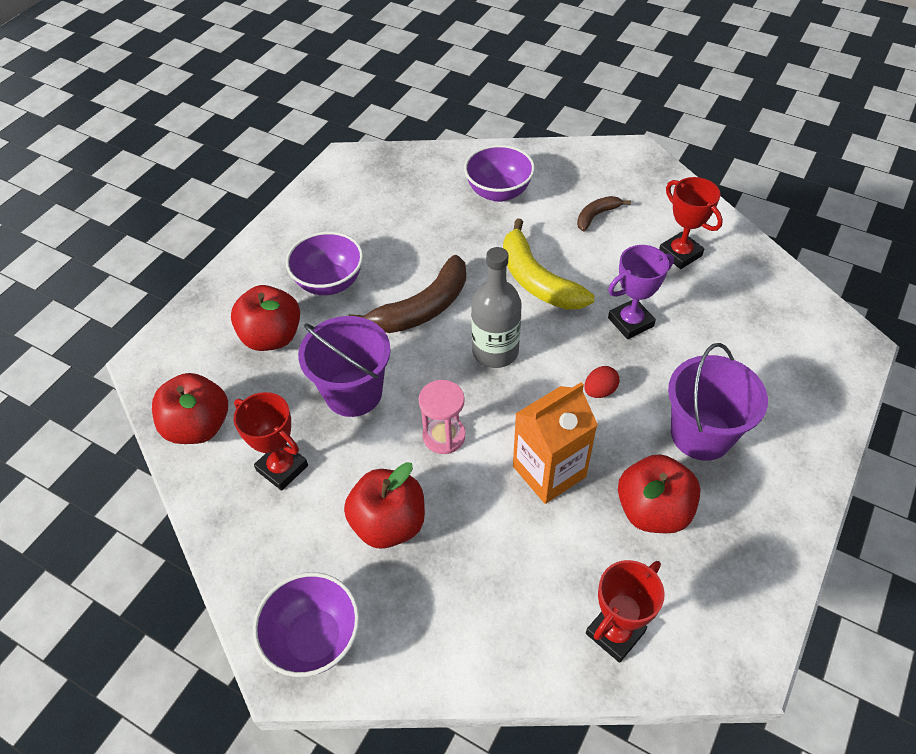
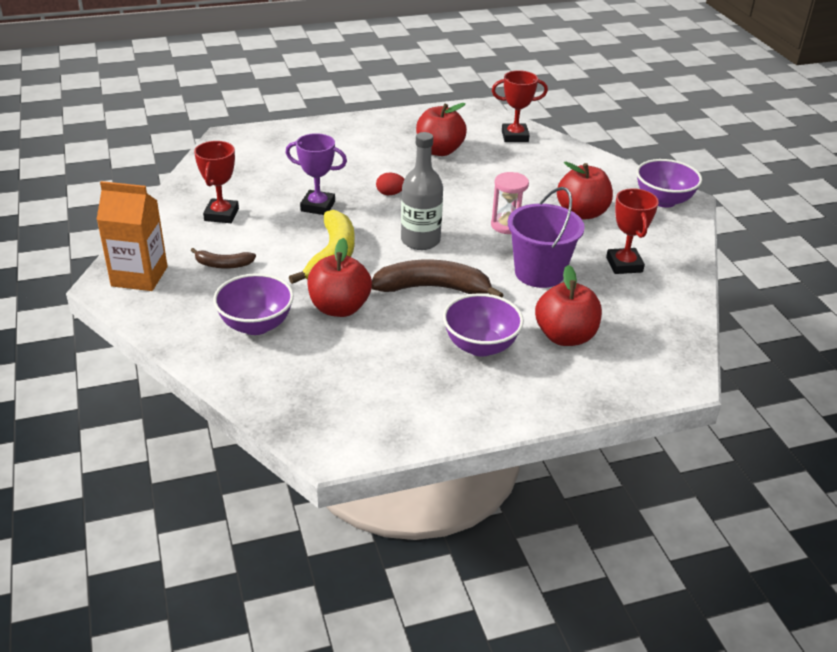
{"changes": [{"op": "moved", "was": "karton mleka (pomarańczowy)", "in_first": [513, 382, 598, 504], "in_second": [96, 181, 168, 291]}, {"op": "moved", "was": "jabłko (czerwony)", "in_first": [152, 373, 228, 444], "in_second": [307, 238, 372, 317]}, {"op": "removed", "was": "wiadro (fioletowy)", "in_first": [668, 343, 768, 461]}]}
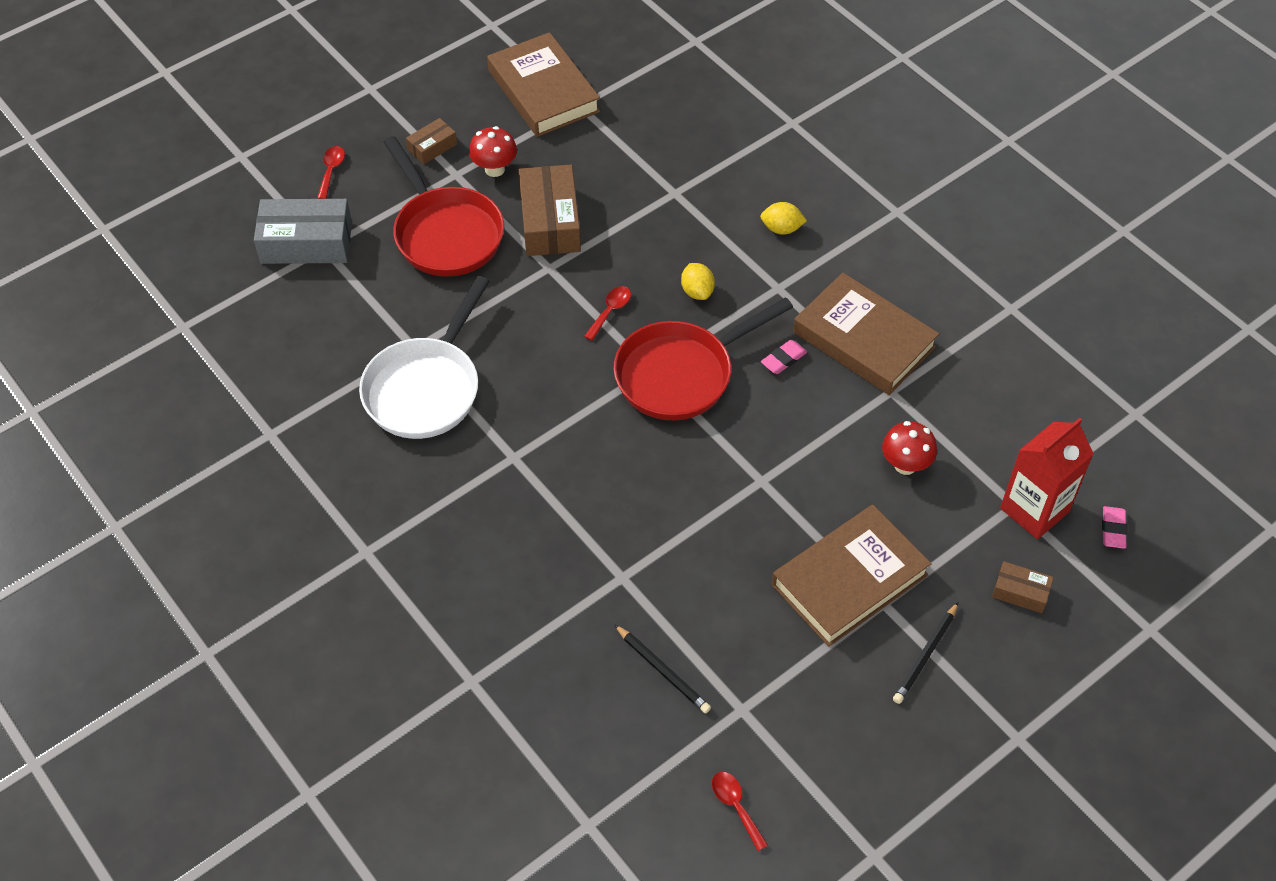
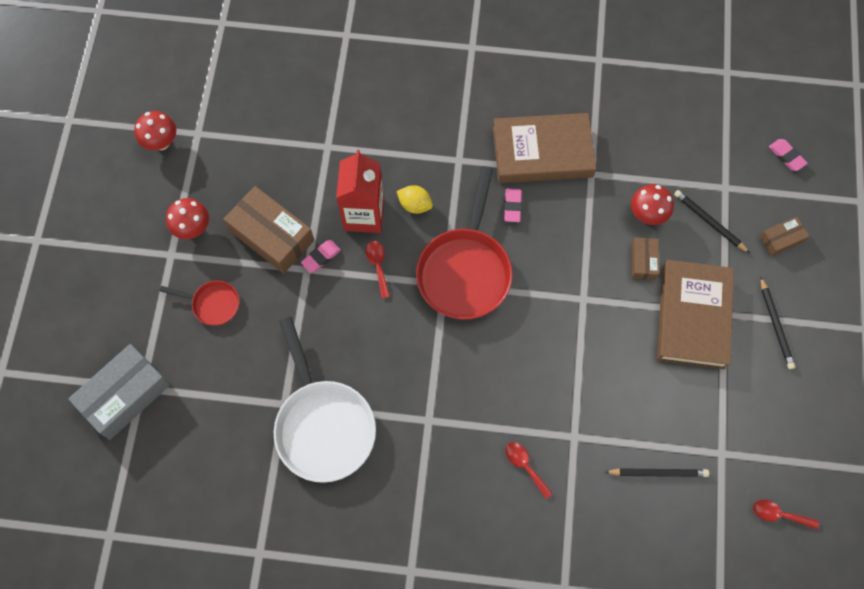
{"changes": [{"op": "replaced", "was": "książka (brązowy)", "now": "grzyb (czerwony)", "in_first": [487, 32, 600, 137], "in_second": [134, 111, 176, 150]}, {"op": "resized", "was": "patelnia (czerwony)", "in_first": [383, 136, 504, 277], "in_second": [159, 281, 239, 326], "ratio": 0.49}, {"op": "added", "now": "gumka do mazania (różowy)", "in_second": [301, 240, 341, 273]}, {"op": "moved", "was": "karton mleka (czerwony)", "in_first": [1000, 418, 1094, 539], "in_second": [336, 150, 384, 233]}, {"op": "moved", "was": "łyżka (czerwony)", "in_first": [317, 146, 345, 199], "in_second": [506, 442, 553, 499]}, {"op": "moved", "was": "pudełko (brązowy)", "in_first": [406, 118, 457, 164], "in_second": [632, 237, 659, 280]}, {"op": "added", "now": "ołówek (czarny)", "in_second": [674, 190, 750, 253]}, {"op": "removed", "was": "cytryna (żółty)", "in_first": [760, 202, 807, 235]}]}
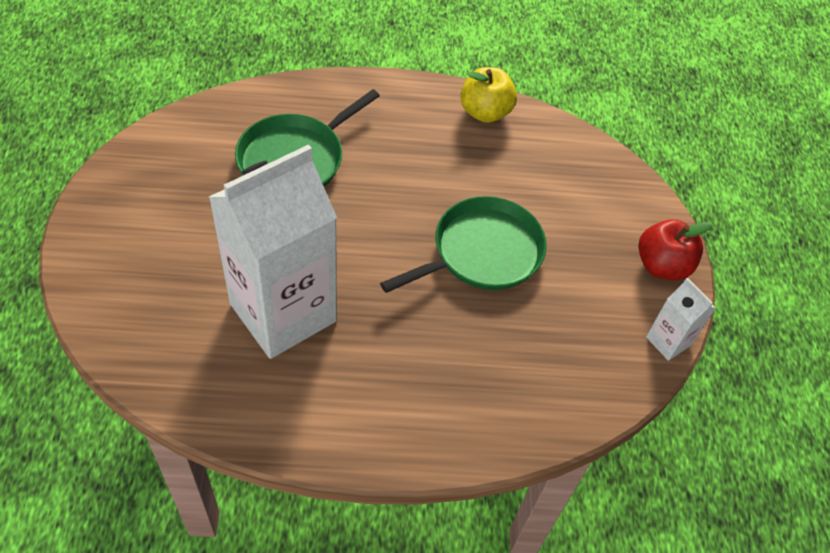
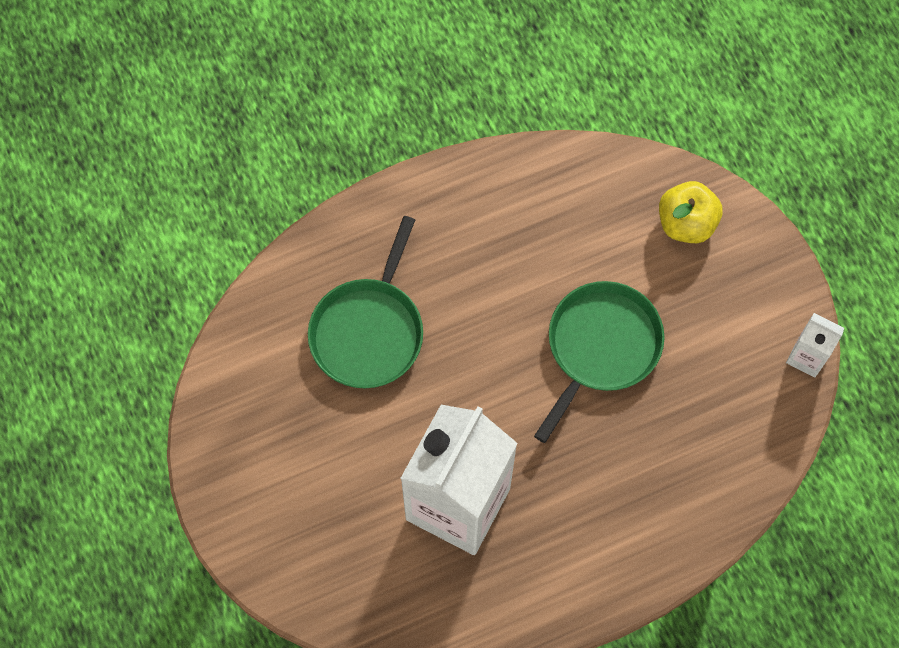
{"changes": [{"op": "moved", "was": "jabłko (żółty)", "in_first": [460, 67, 517, 123], "in_second": [659, 181, 723, 243]}, {"op": "removed", "was": "jabłko (czerwony)", "in_first": [638, 219, 711, 280]}]}
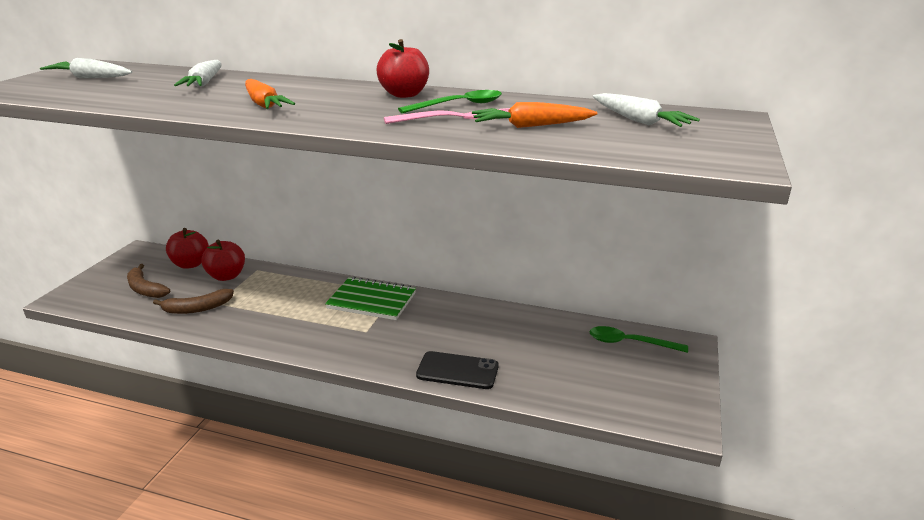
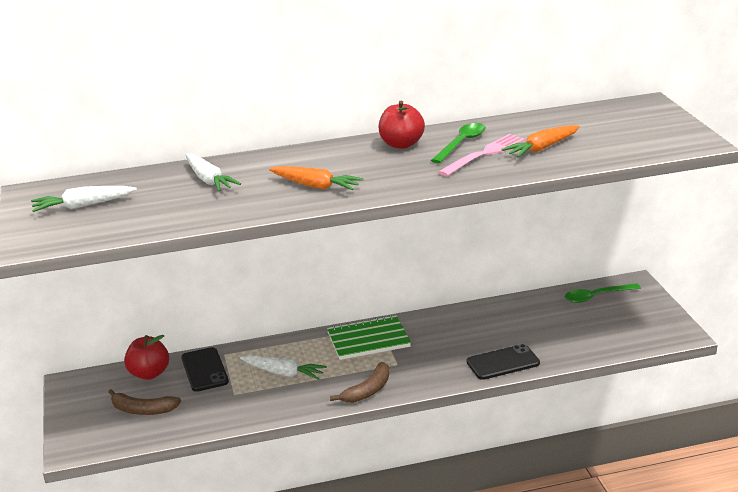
{"changes": [{"op": "replaced", "was": "jabłko (czerwony)", "now": "telefon (czarny)", "in_first": [201, 239, 245, 281], "in_second": [181, 347, 229, 392]}, {"op": "moved", "was": "marchewka (biały)", "in_first": [593, 93, 700, 127], "in_second": [240, 355, 327, 380]}, {"op": "moved", "was": "banan (brązowy)", "in_first": [153, 289, 234, 314], "in_second": [330, 362, 390, 403]}]}
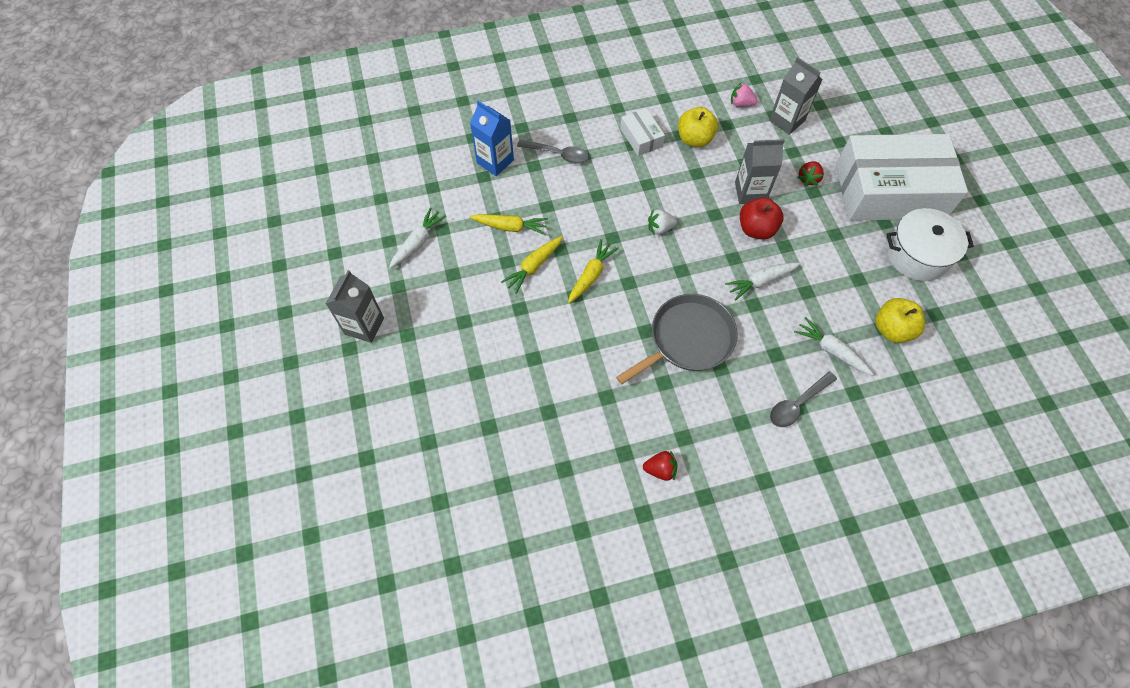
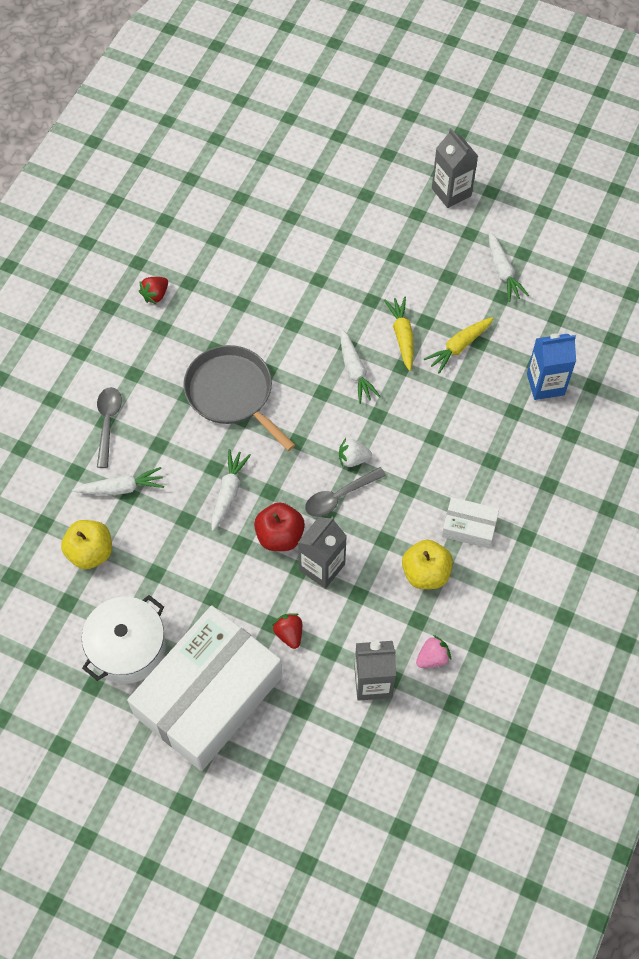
{"changes": [{"op": "turned", "was": "patelnia (szary)", "in_first": [616, 294, 738, 384], "in_second": [183, 345, 295, 451], "clockwise": 135}, {"op": "moved", "was": "łyżka (szary)", "in_first": [517, 140, 589, 164], "in_second": [305, 467, 386, 517]}, {"op": "turned", "was": "truskawka (biały)", "in_first": [648, 209, 677, 235], "in_second": [339, 438, 372, 467], "clockwise": -120}, {"op": "recoloured", "was": "marchewka (żółty)", "now": "marchewka (biały)", "in_first": [568, 239, 619, 303], "in_second": [340, 329, 381, 404]}]}
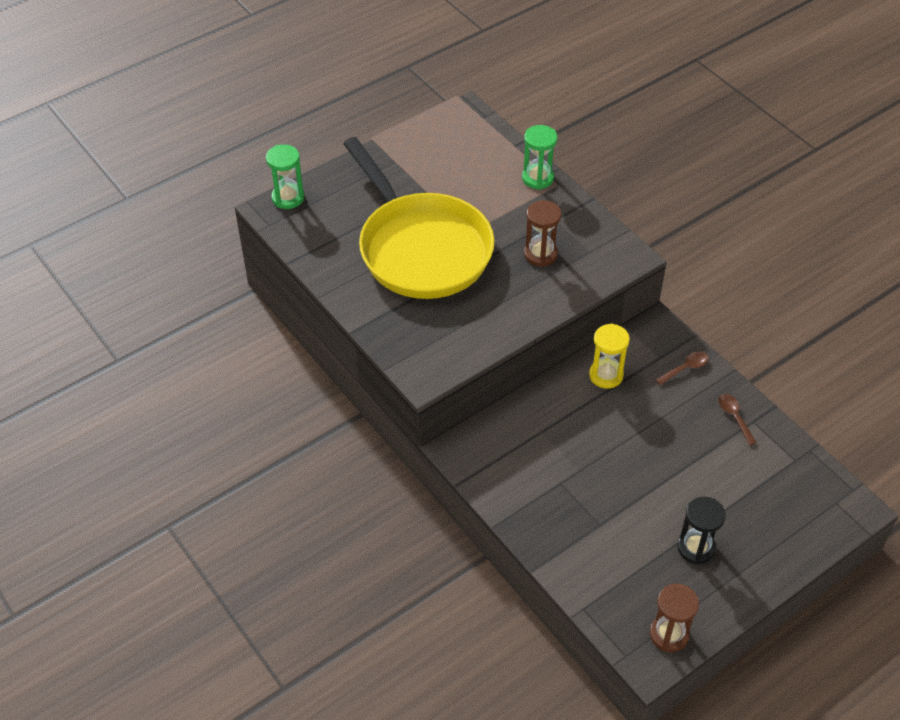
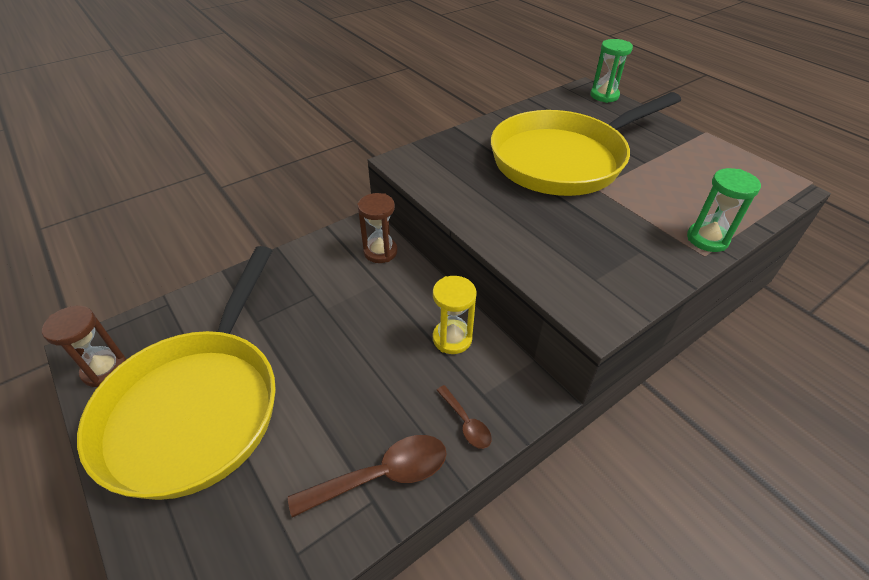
{"changes": [{"op": "replaced", "was": "klepsydra (czarny)", "now": "patelnia (żółty)", "in_first": [677, 497, 726, 565], "in_second": [77, 246, 276, 500]}, {"op": "resized", "was": "łyżka (brązowy)", "in_first": [719, 394, 757, 445], "in_second": [288, 435, 447, 518], "ratio": 1.8}, {"op": "moved", "was": "klepsydra (brązowy)", "in_first": [524, 200, 561, 267], "in_second": [358, 193, 398, 263]}]}
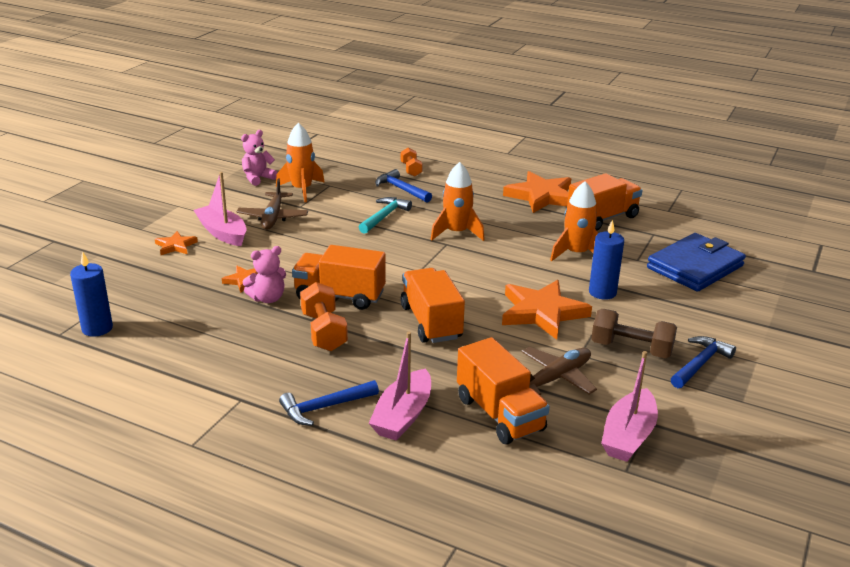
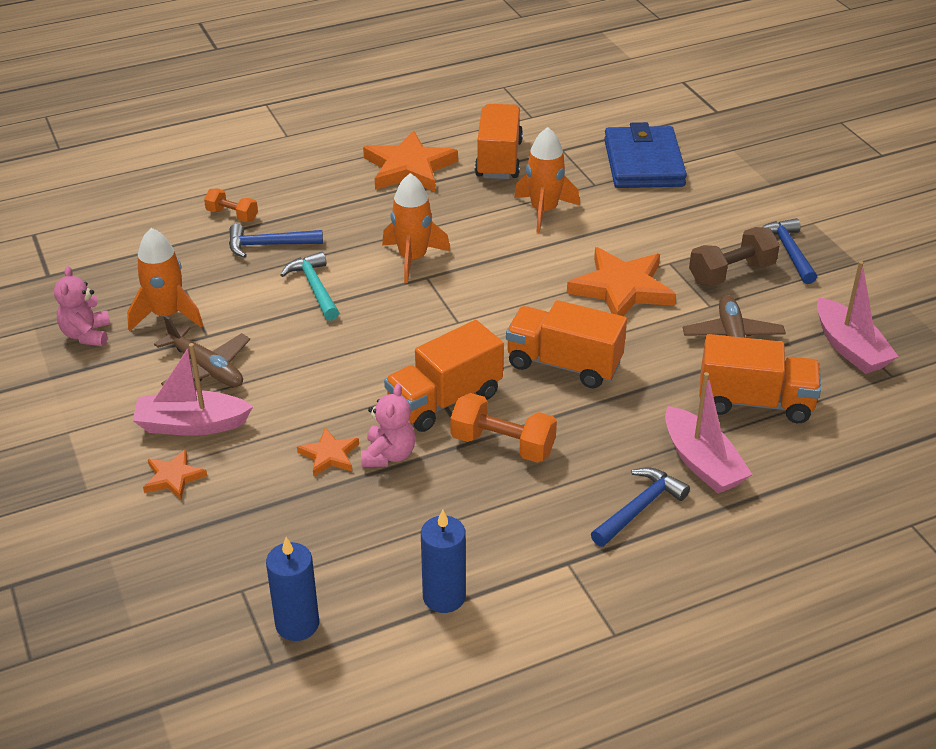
{"changes": [{"op": "moved", "was": "świeca (niebieski)", "in_first": [589, 219, 624, 300], "in_second": [421, 509, 466, 613]}, {"op": "turned", "was": "młotek (niebieski)", "in_first": [279, 380, 379, 426], "in_second": [591, 467, 690, 547], "clockwise": -150}]}
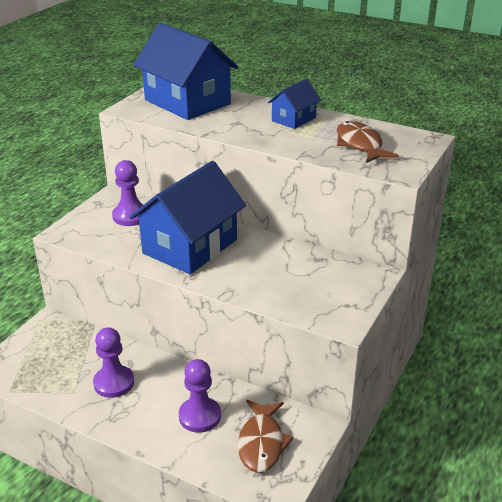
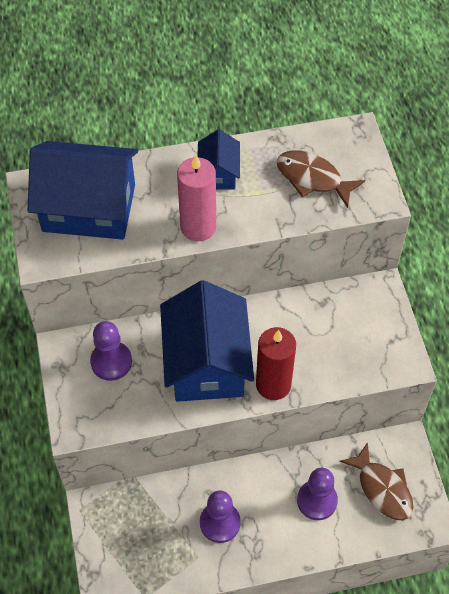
{"changes": [{"op": "added", "now": "świeca (różowy)", "in_second": [177, 155, 216, 241]}, {"op": "added", "now": "świeca (czerwony)", "in_second": [256, 327, 296, 400]}]}
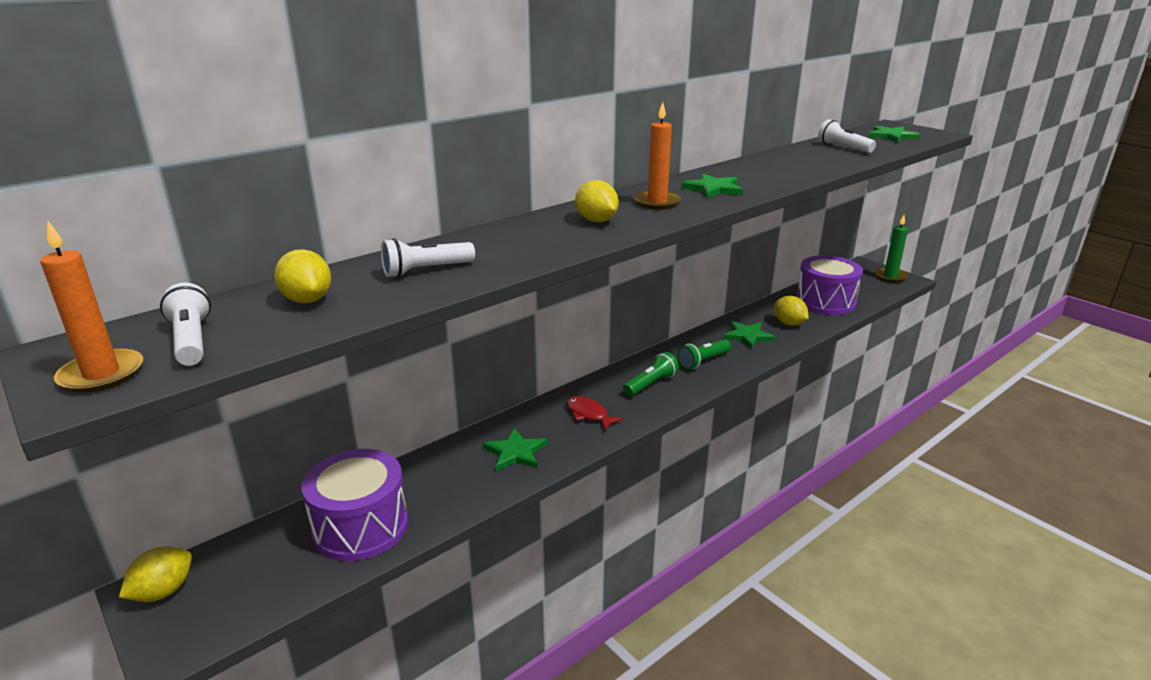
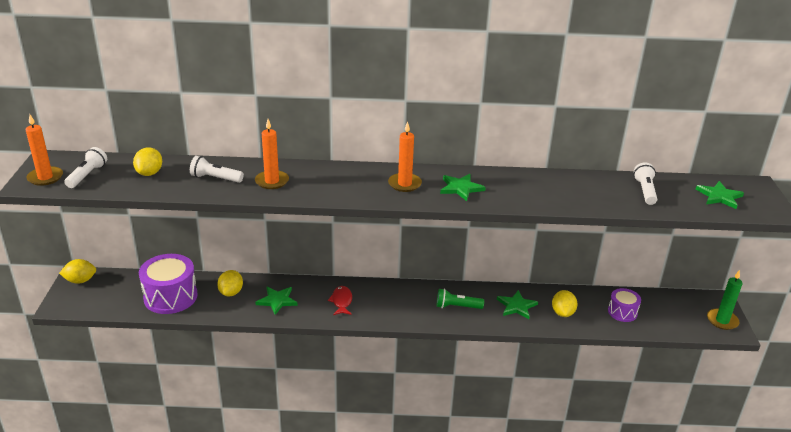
{"changes": [{"op": "moved", "was": "cytryna (żółty)", "in_first": [575, 180, 619, 222], "in_second": [217, 270, 243, 296]}, {"op": "added", "now": "świeca (pomarańczowy)", "in_second": [255, 119, 289, 189]}, {"op": "resized", "was": "bęben (fioletowy)", "in_first": [796, 256, 863, 315], "in_second": [608, 288, 641, 322], "ratio": 0.56}, {"op": "removed", "was": "latarka (zielony)", "in_first": [623, 352, 679, 396]}]}
